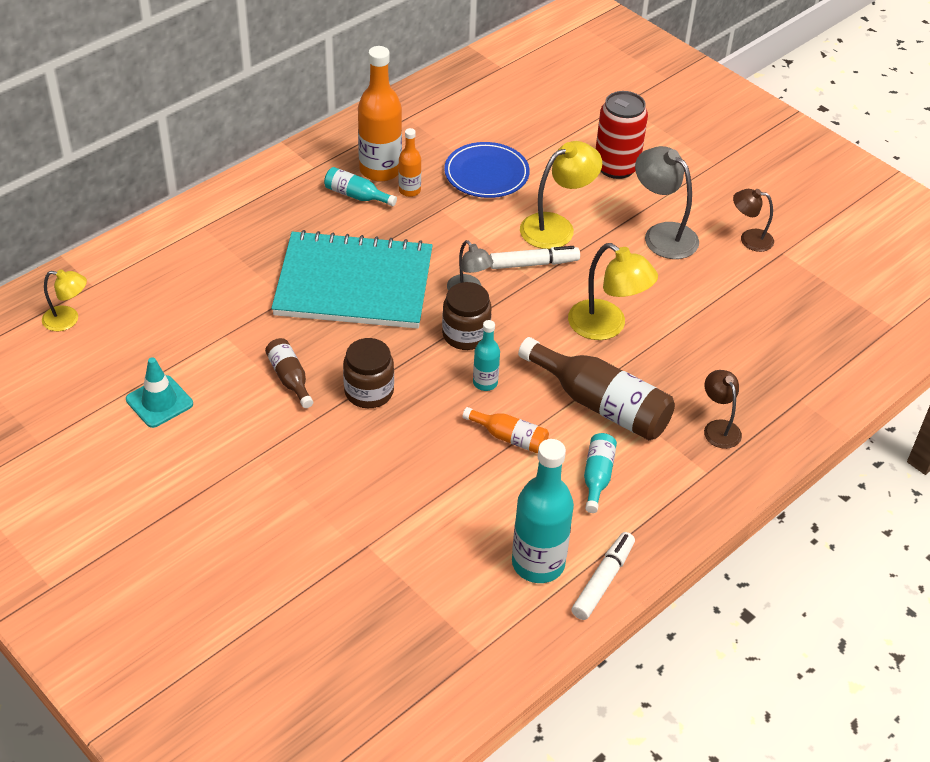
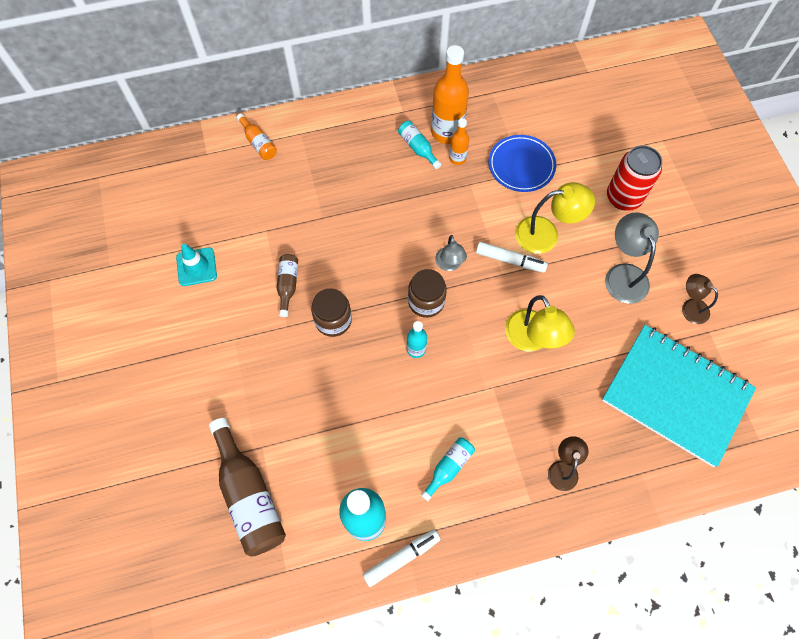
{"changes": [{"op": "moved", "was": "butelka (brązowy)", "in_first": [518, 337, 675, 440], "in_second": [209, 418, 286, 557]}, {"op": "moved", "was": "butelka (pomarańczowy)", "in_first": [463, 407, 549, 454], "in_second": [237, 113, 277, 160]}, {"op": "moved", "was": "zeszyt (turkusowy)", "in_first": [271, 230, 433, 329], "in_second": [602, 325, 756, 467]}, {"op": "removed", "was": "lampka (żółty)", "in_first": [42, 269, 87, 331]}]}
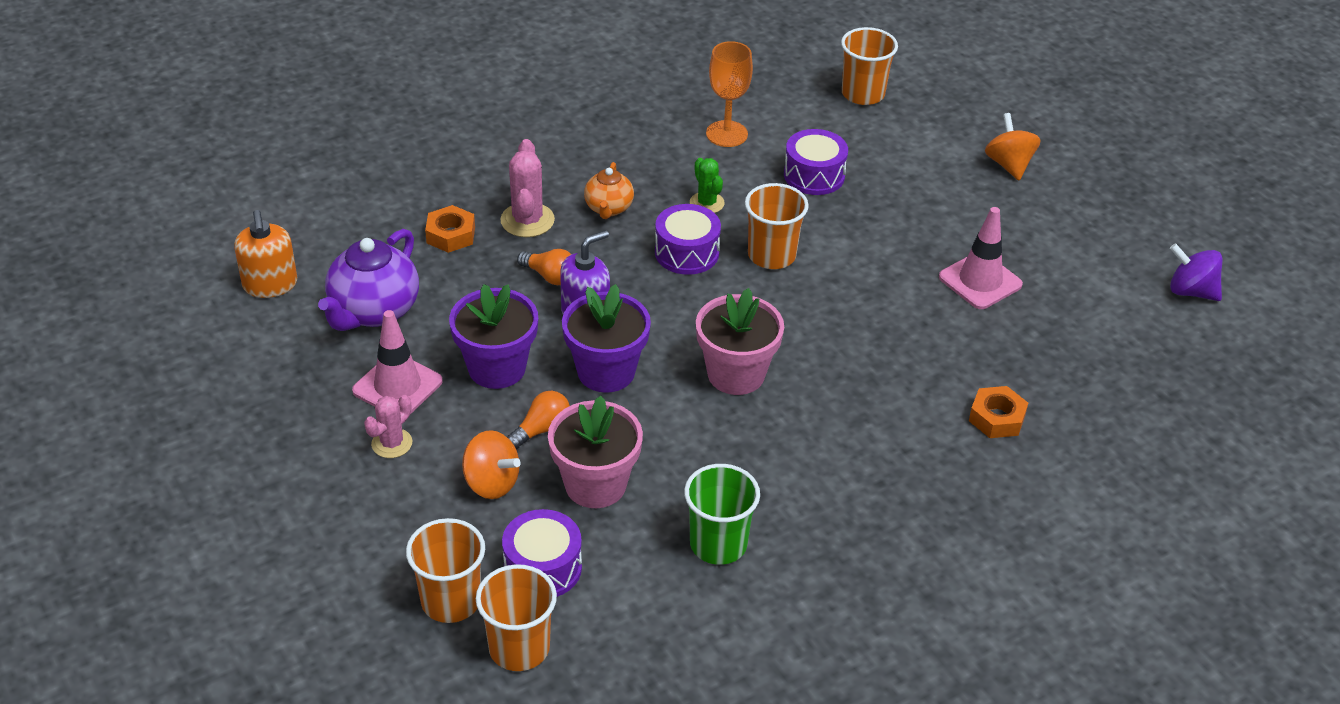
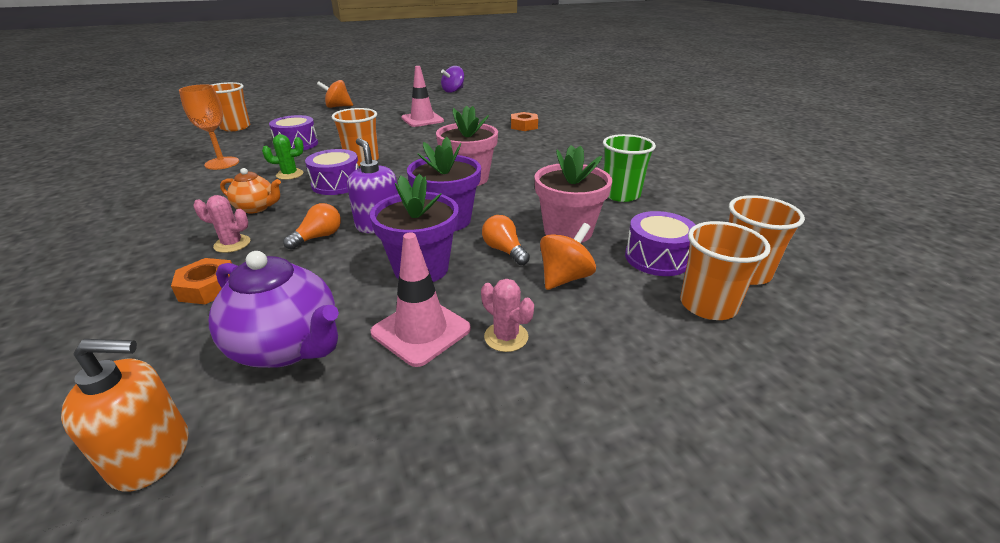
{"changes": [{"op": "resized", "was": "kaktus (różowy)", "in_first": [500, 139, 555, 237], "in_second": [193, 195, 250, 253], "ratio": 0.66}]}
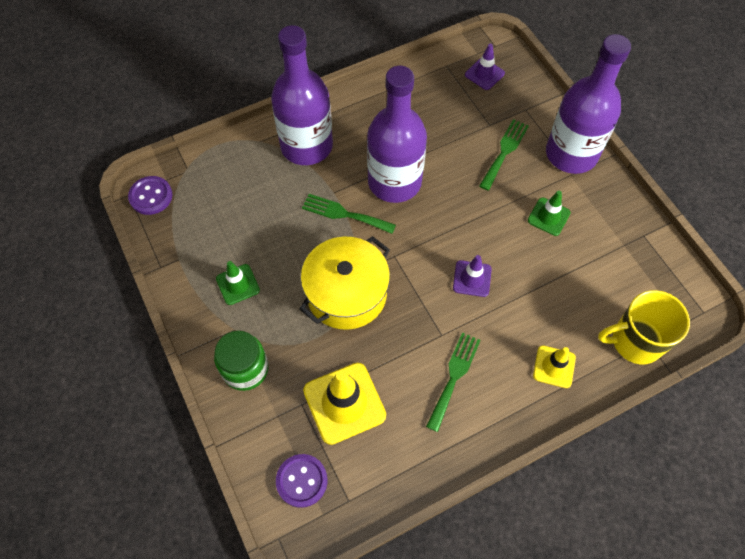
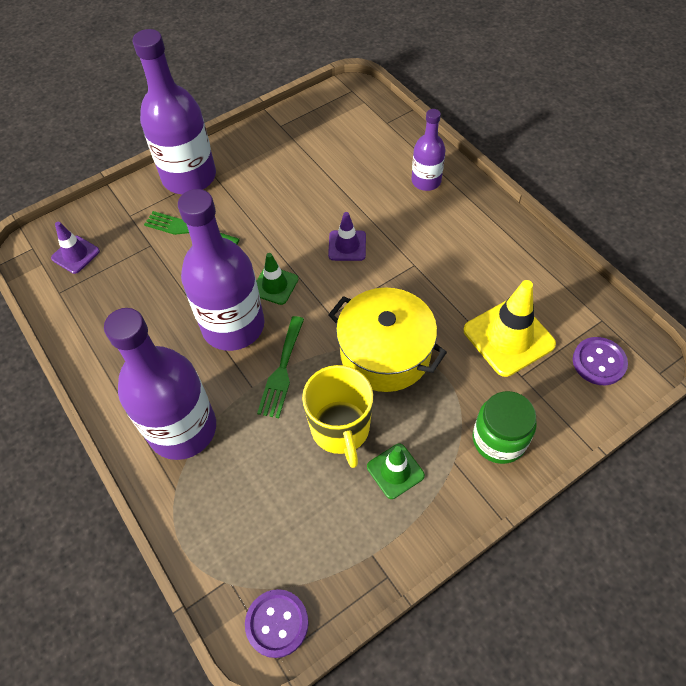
{"changes": [{"op": "moved", "was": "pachołek (zielony)", "in_first": [528, 191, 571, 236], "in_second": [256, 253, 299, 305]}, {"op": "moved", "was": "kubek (żółty)", "in_first": [598, 290, 690, 364], "in_second": [302, 365, 373, 468]}, {"op": "replaced", "was": "pachołek (żółty)", "now": "butelka (fioletowy)", "in_first": [533, 345, 576, 388], "in_second": [411, 109, 446, 191]}, {"op": "removed", "was": "widelec (zielony)", "in_first": [426, 332, 481, 432]}]}
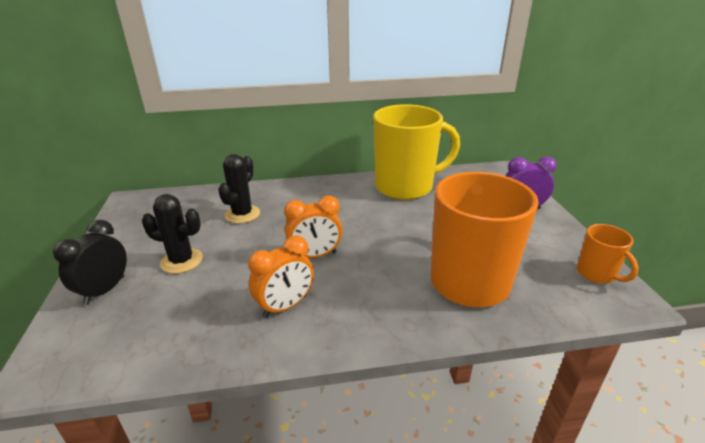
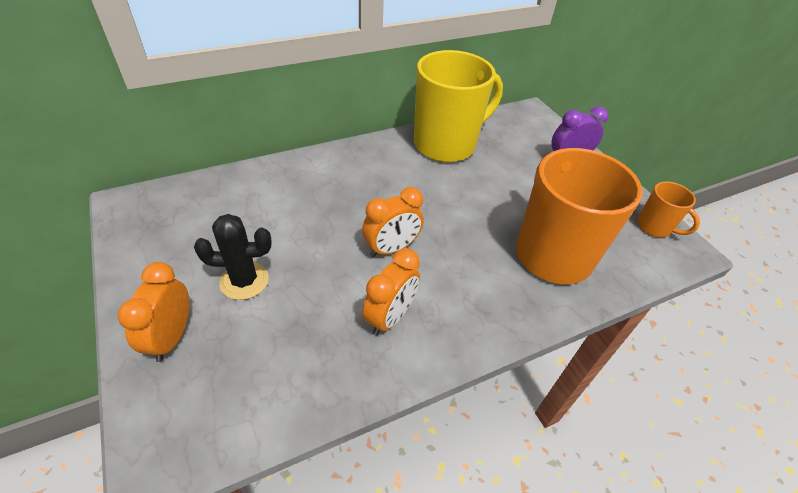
{"changes": [{"op": "recoloured", "was": "budzik (czarny)", "now": "budzik (pomarańczowy)", "in_first": [53, 220, 127, 305], "in_second": [118, 262, 189, 362]}, {"op": "removed", "was": "kaktus (czarny)", "in_first": [218, 154, 260, 224]}]}
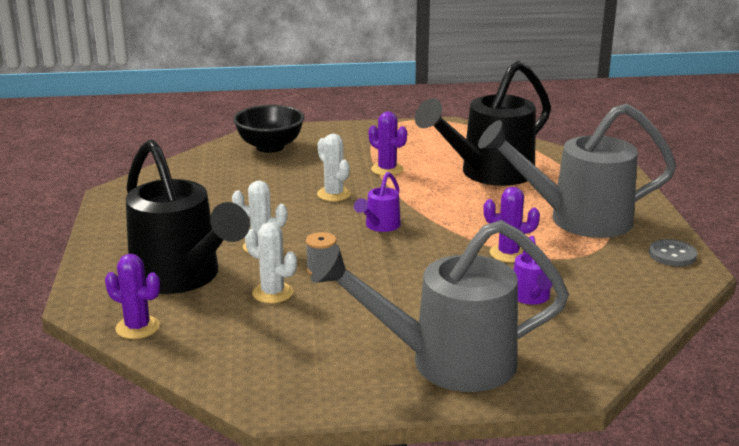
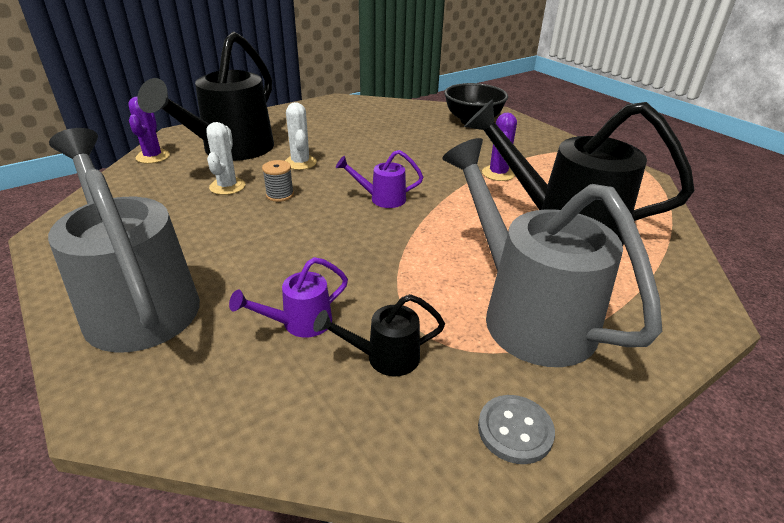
{"changes": [{"op": "added", "now": "konewka (czarny)", "in_second": [313, 294, 445, 376]}, {"op": "removed", "was": "kaktus (biały)", "in_first": [317, 134, 351, 201]}, {"op": "removed", "was": "kaktus (fioletowy)", "in_first": [483, 187, 540, 263]}]}
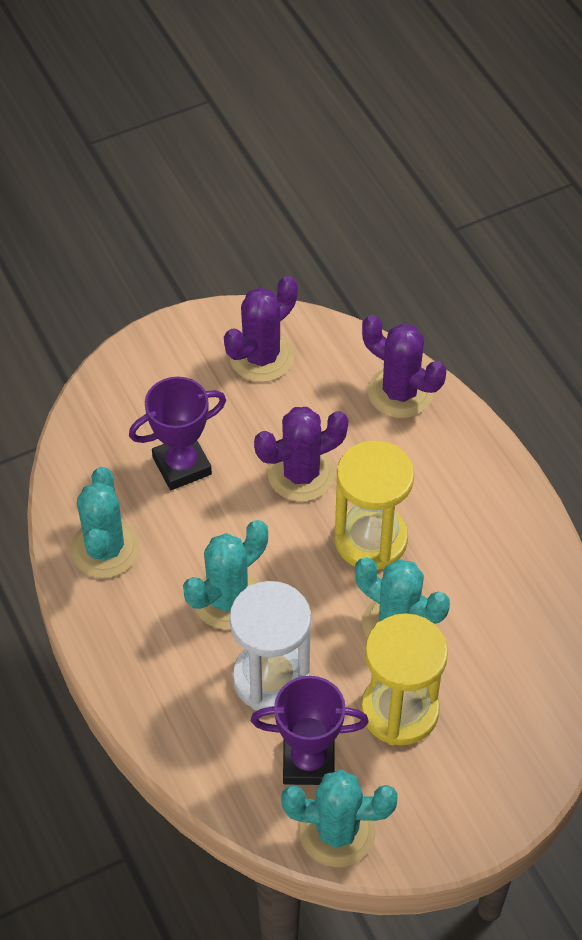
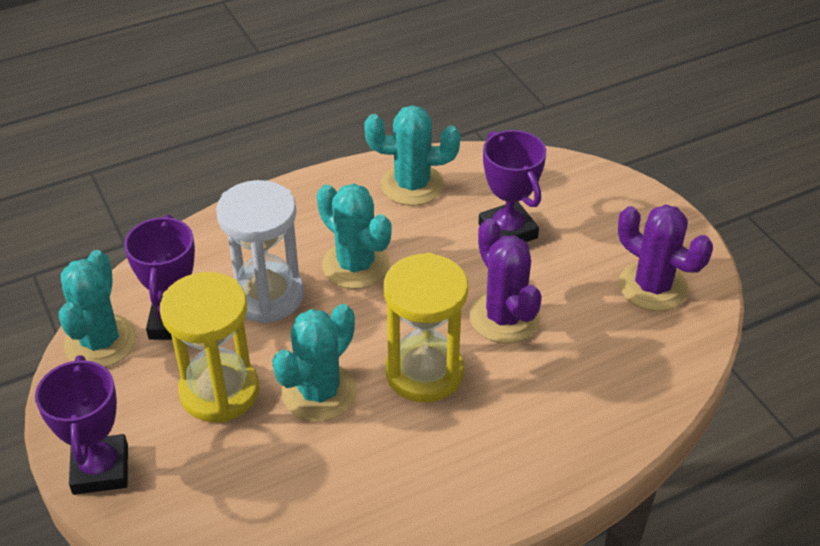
{"changes": [{"op": "added", "now": "puchar (fioletowy)", "in_second": [35, 355, 128, 495]}, {"op": "removed", "was": "kaktus (fioletowy)", "in_first": [362, 315, 446, 418]}]}
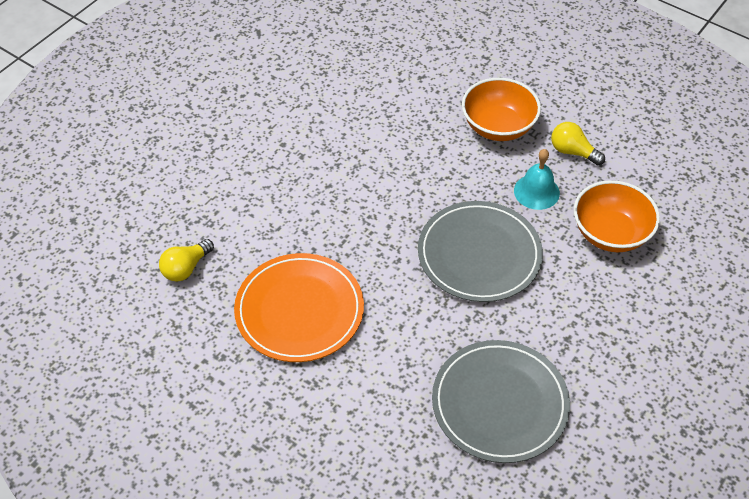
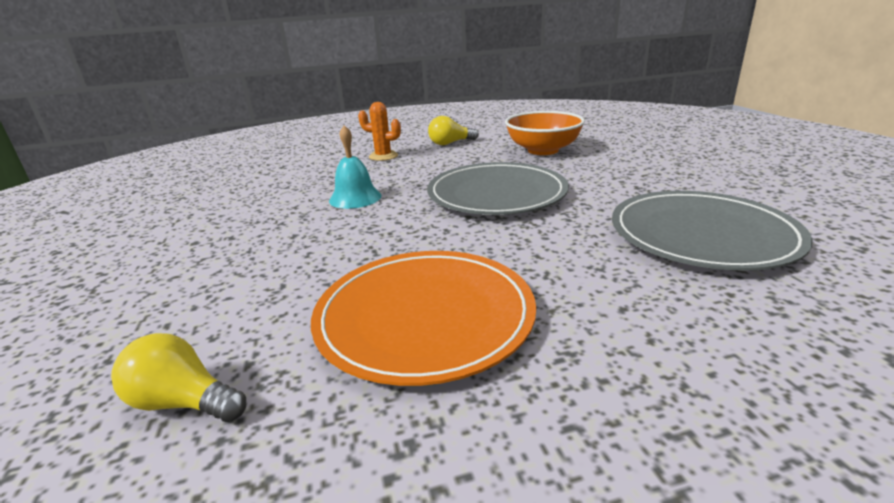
{"changes": [{"op": "turned", "was": "żarówka (żółty)", "in_first": [159, 239, 214, 282], "in_second": [111, 333, 246, 422], "clockwise": 120}, {"op": "moved", "was": "dzwonek (turkusowy)", "in_first": [514, 149, 560, 210], "in_second": [329, 125, 382, 209]}, {"op": "replaced", "was": "miska (pomarańczowy)", "now": "kaktus (pomarańczowy)", "in_first": [462, 78, 541, 141], "in_second": [358, 102, 401, 161]}]}
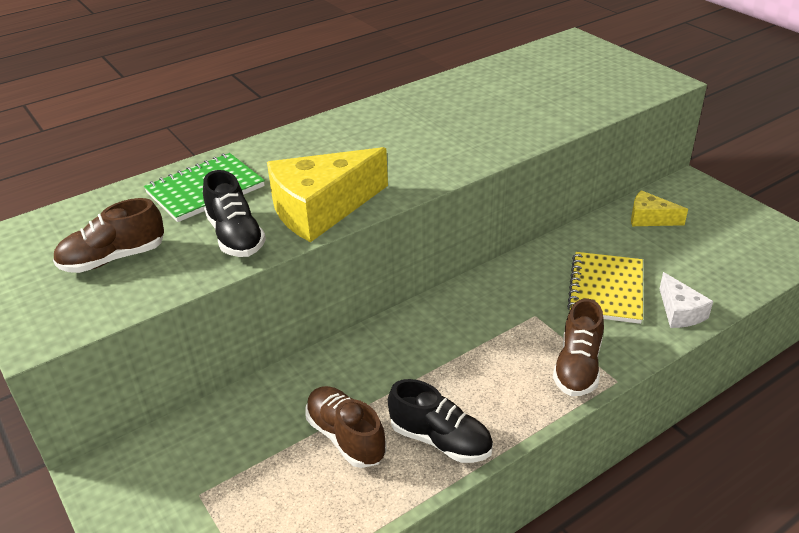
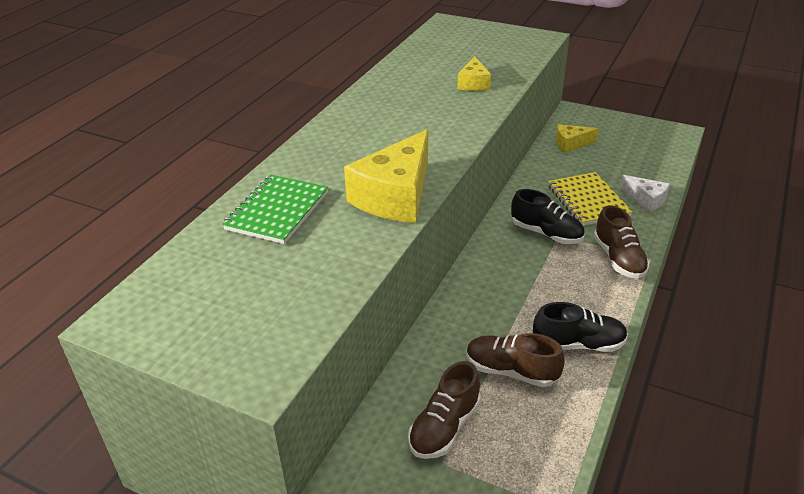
{"changes": [{"op": "moved", "was": "but (brązowy)", "in_first": [53, 198, 164, 273], "in_second": [408, 361, 481, 459]}, {"op": "added", "now": "ser (żółty)", "in_second": [457, 56, 491, 91]}, {"op": "moved", "was": "but (czarny)", "in_first": [203, 170, 266, 257], "in_second": [511, 189, 585, 244]}]}
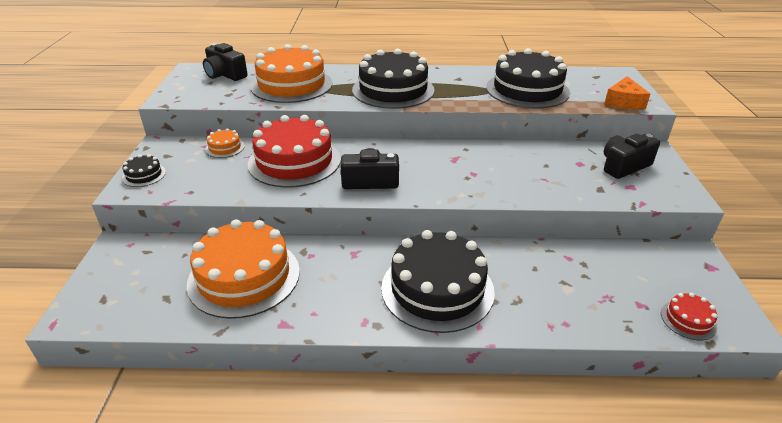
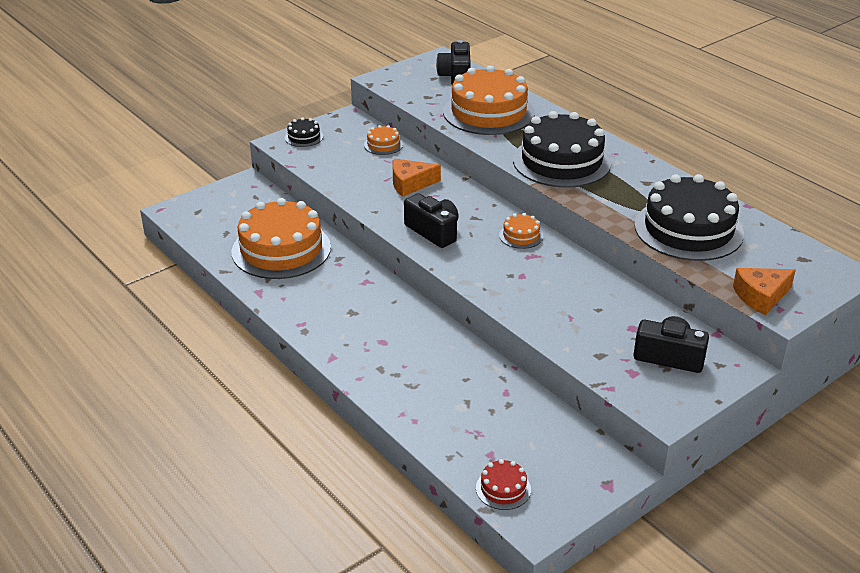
{"changes": [{"op": "replaced", "was": "tort (czerwony)", "now": "ser (pomarańczowy)", "in_first": [248, 115, 341, 188], "in_second": [393, 159, 441, 197]}, {"op": "added", "now": "tort (pomarańczowy)", "in_second": [499, 213, 543, 249]}, {"op": "removed", "was": "tort (czarny)", "in_first": [381, 230, 495, 333]}]}
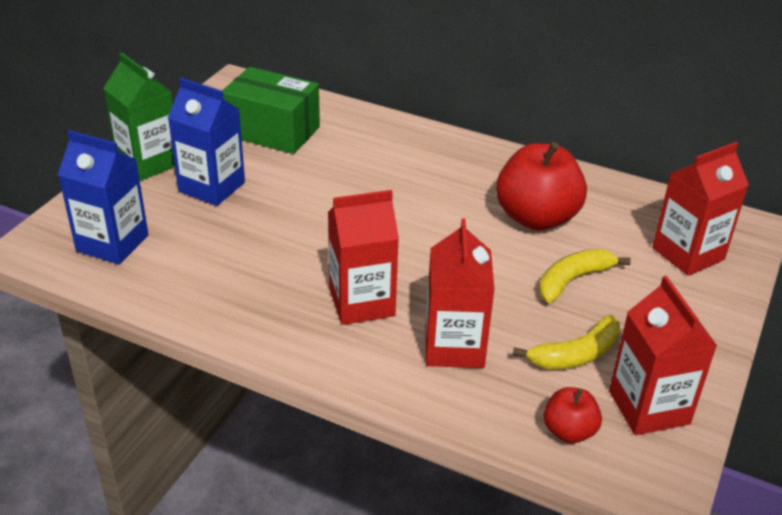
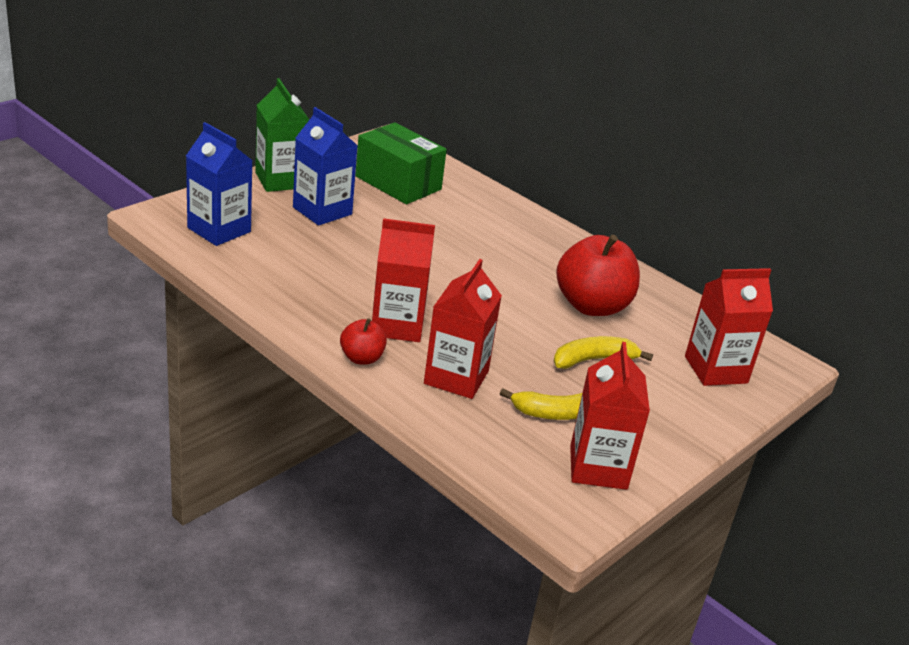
{"changes": [{"op": "moved", "was": "jabłko (czerwony)", "in_first": [544, 387, 602, 443], "in_second": [340, 318, 387, 365]}]}
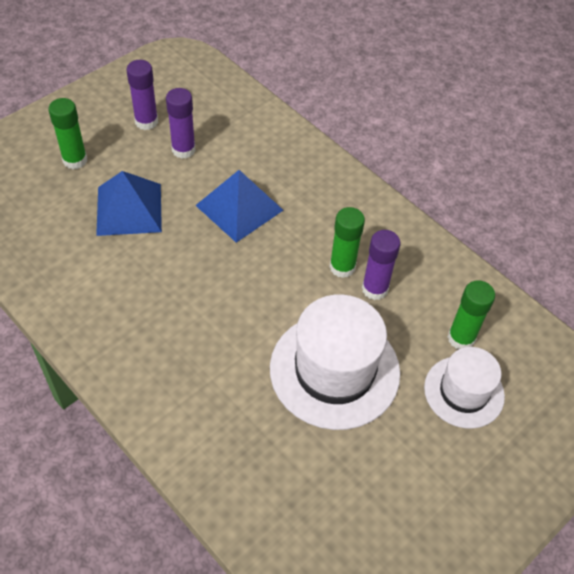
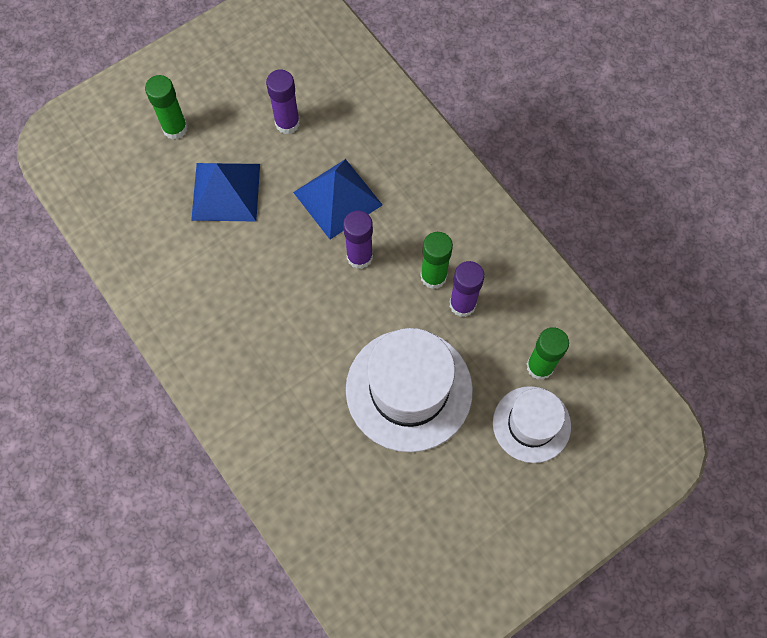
{"changes": [{"op": "moved", "was": "klej w sztyfcie (fioletowy)", "in_first": [126, 60, 158, 130], "in_second": [343, 211, 373, 269]}]}
